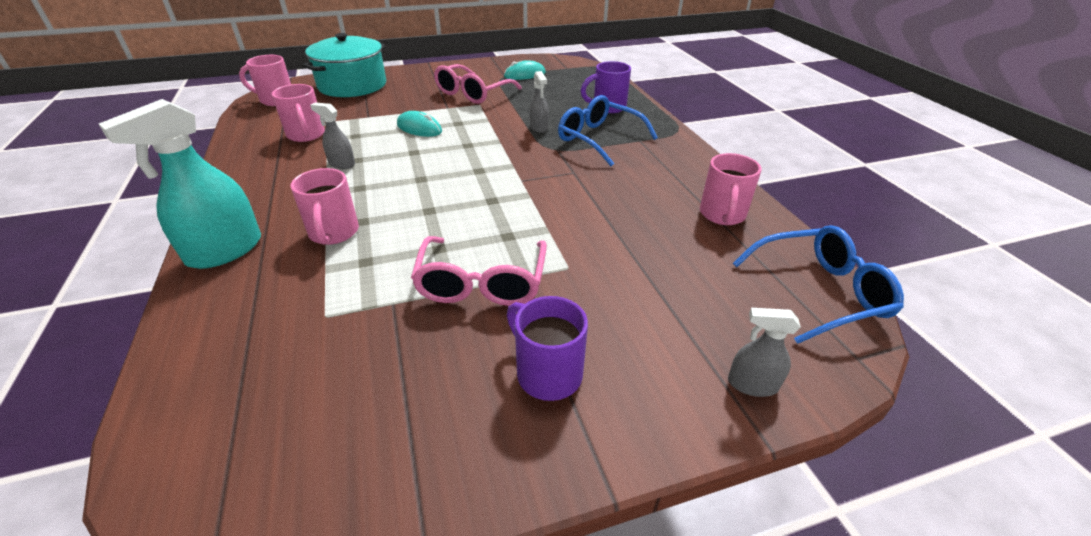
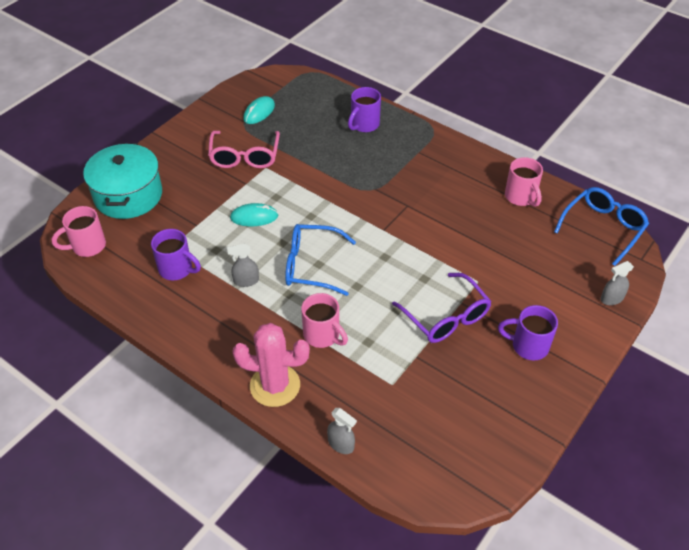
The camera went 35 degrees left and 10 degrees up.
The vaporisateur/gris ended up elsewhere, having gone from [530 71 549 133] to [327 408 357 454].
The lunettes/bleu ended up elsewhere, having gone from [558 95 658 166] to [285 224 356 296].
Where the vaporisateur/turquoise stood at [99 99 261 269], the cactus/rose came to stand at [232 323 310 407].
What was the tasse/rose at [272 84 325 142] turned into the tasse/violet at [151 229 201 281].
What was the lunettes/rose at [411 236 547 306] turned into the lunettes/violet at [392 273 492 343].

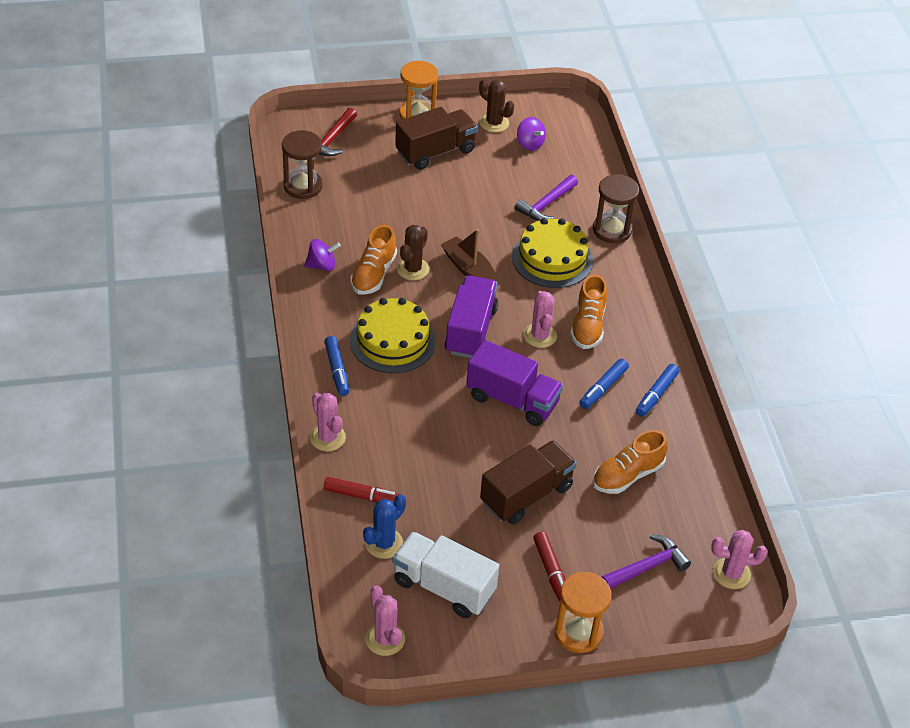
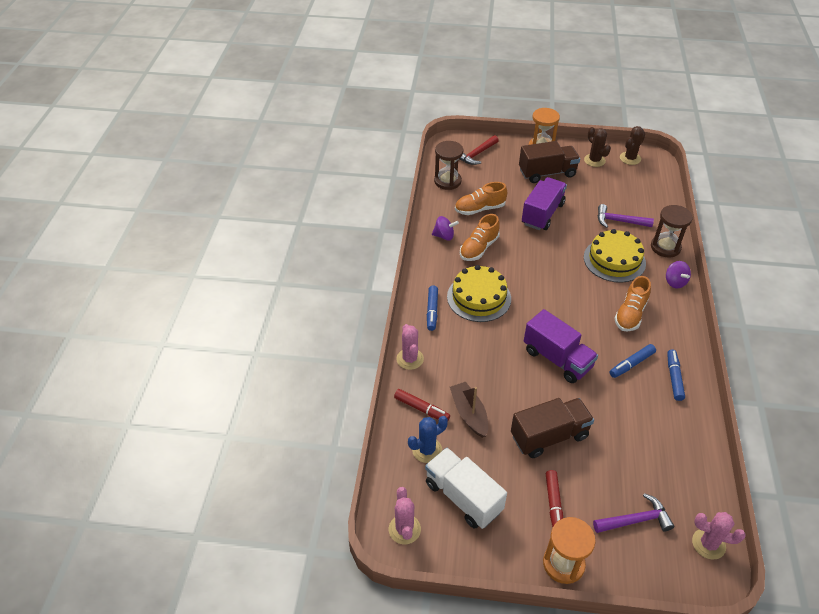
The camera went 20 degrees right and 0 degrees up.
The second view lost the cactus/rose at [523 291 557 348].
The cactus/marron ended up elsewhere, having gone from [397 225 429 280] to [620 126 645 165].
The bateau/marron ended up elsewhere, having gone from [441 229 496 281] to [450 382 488 438].
The camion/violet ended up elsewhere, having gone from [444 275 498 358] to [522 177 567 230].
The toupie/violet ended up elsewhere, having gone from [517 117 546 151] to [666 261 691 289].
The chaussure/orange ended up elsewhere, having gone from [593 430 668 494] to [455 182 507 215].
The marteau/violet at [515 175 578 221] ended up facing another way, 45 degrees clockwise from before.
The feutre/bleu at [636 364 680 417] ended up facing another way, 135 degrees clockwise from before.

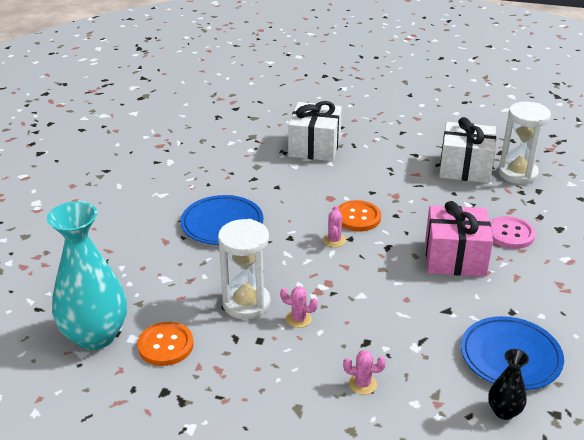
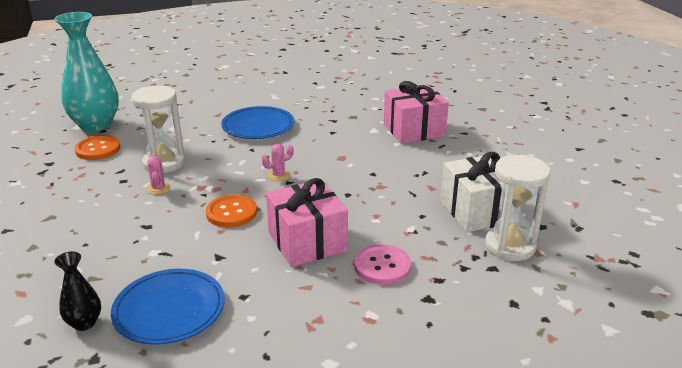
The camera went 60 degrees right and 5 degrees down.
The second view lost the cactus/rose at [343 350 386 395].
The bouton/orange ended up elsewhere, having gone from [338 200 381 231] to [206 195 257 228].
What was the cadeau/blanc at [288 101 342 161] turned into the cadeau/rose at [384 81 449 144].

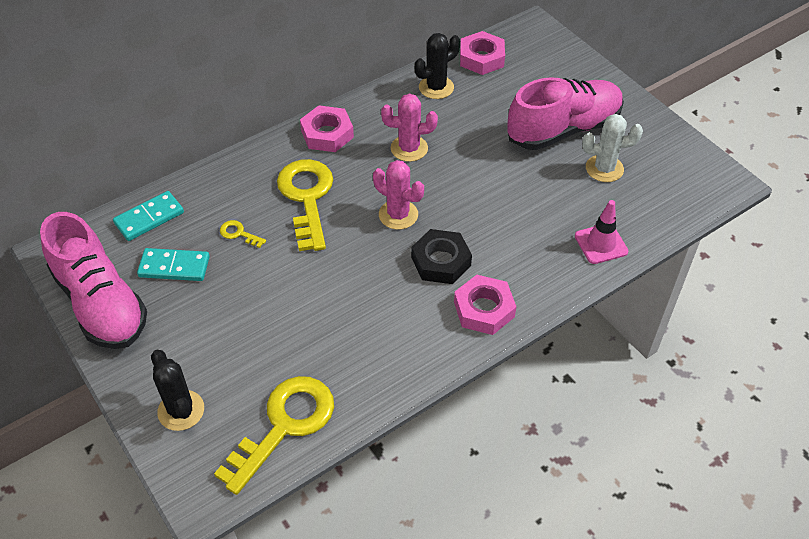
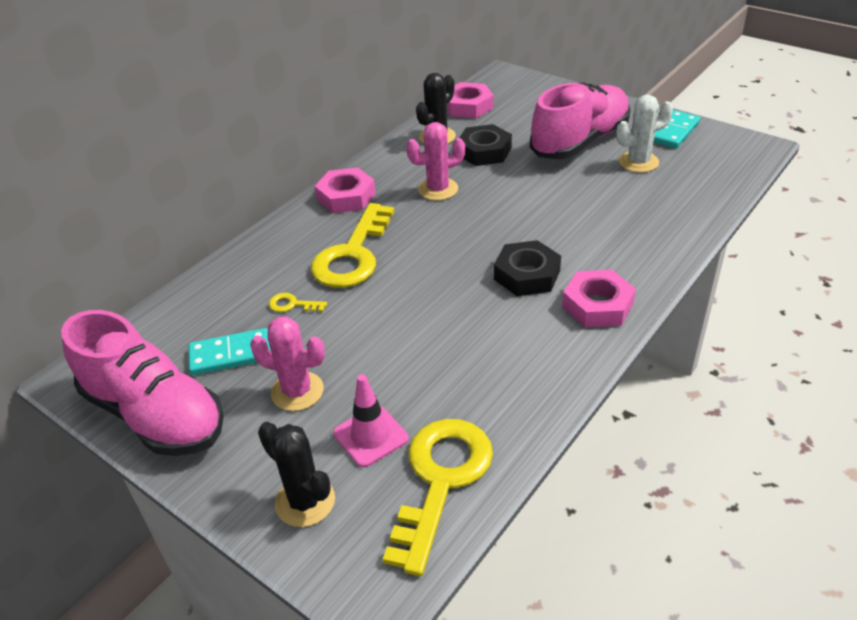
The camera went 15 degrees left and 10 degrees down.
The second view gained the écrou/noir at [459 124 512 166].
The domino/turquoise ended up elsewhere, having gone from [113 191 184 241] to [653 110 700 149].
The cactus/rose ended up elsewhere, having gone from [373 160 424 230] to [250 316 325 411].
The cône de chantier/rose ended up elsewhere, having gone from [575 200 629 264] to [333 374 409 467].
The clé/jaune at [277 159 333 251] ended up facing another way, 135 degrees counterclockwise from before.

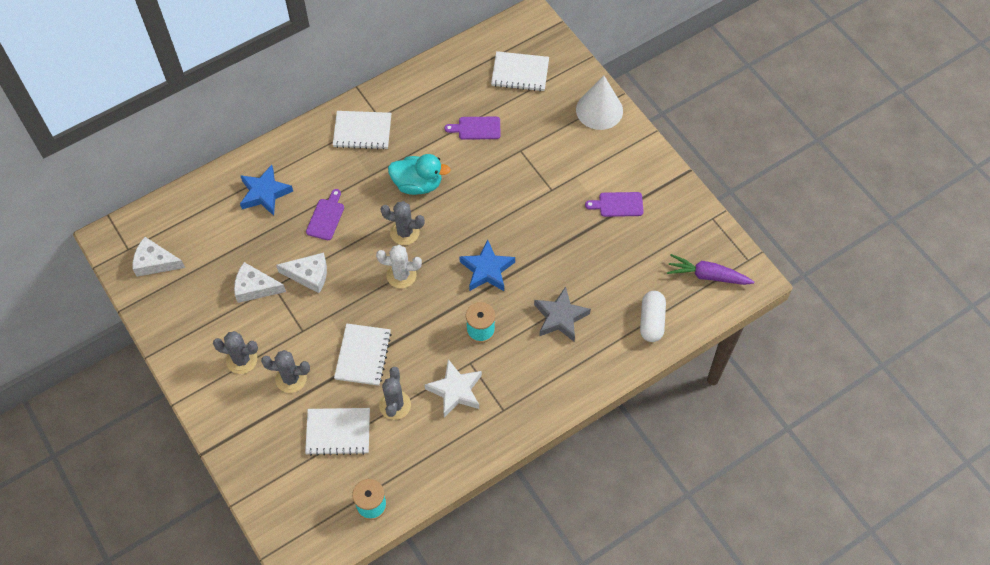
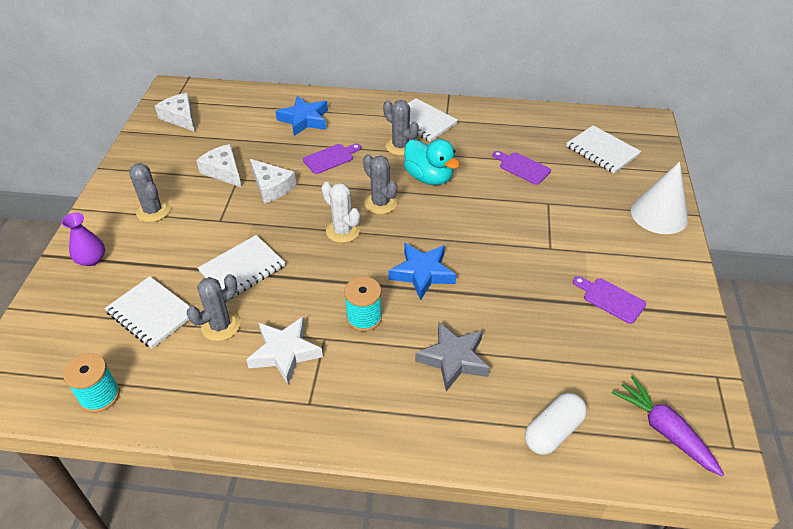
The camera went 40 degrees right and 15 degrees down.
The second view gained the vase/violet at [62 213 105 266].
The cactus/gris ended up elsewhere, having gone from [261 350 310 393] to [383 100 419 156].

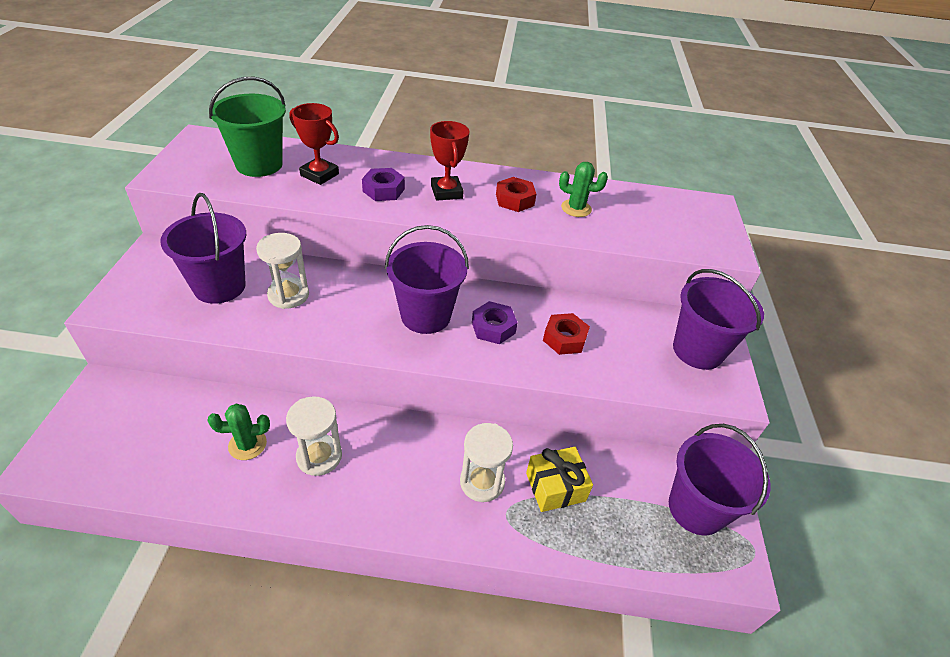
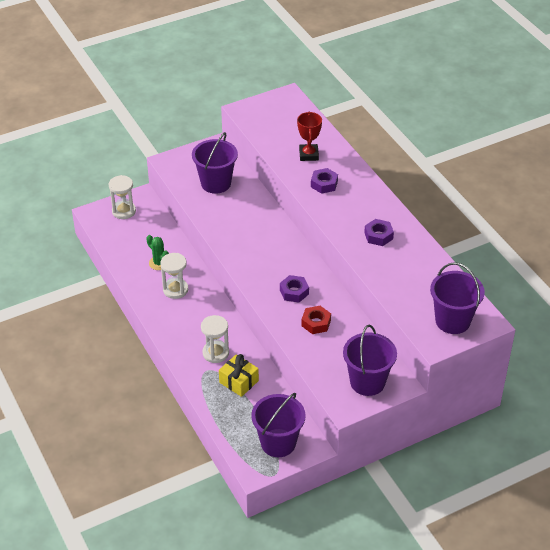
The camera went 60 degrees right and 0 degrees up.
The second view lost the seau/vert at [209 77 286 177].
The second view lost the trophée/rouge at [430 121 469 201].
The second view lost the cactus/vert at [559 162 608 217].
The sablier/blanc ended up elsewhere, having gone from [256 233 309 309] to [109 175 136 219].
The seau/violet ended up elsewhere, having gone from [385 225 469 334] to [430 262 485 334].
What was the écrou/rouge at [496 177 536 212] turned into the écrou/violet at [364 219 394 246].

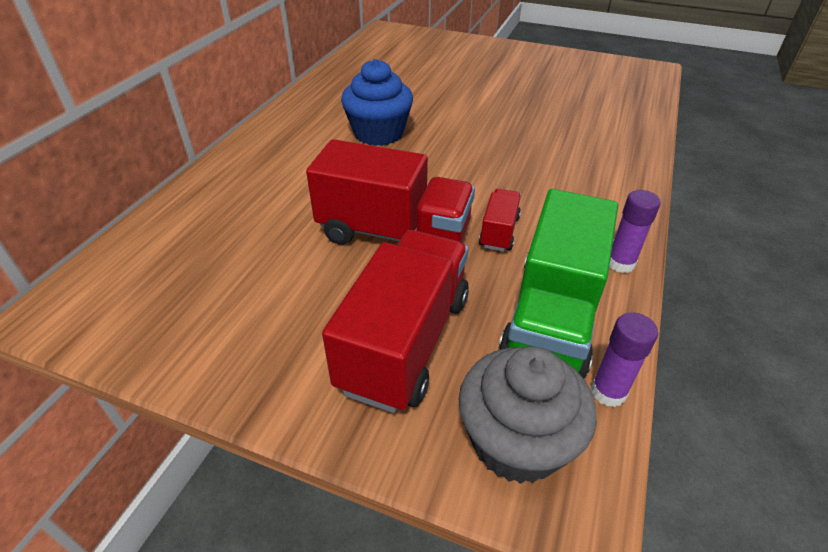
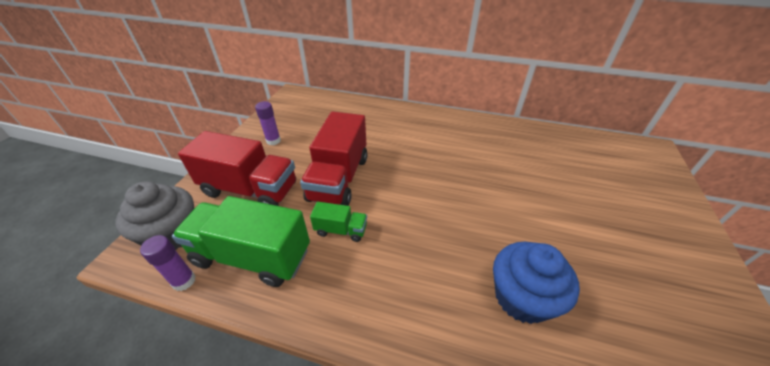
The camera went 85 degrees right and 0 degrees up.
The muffin/bleu ended up elsewhere, having gone from [341 59 413 146] to [493 242 580 324].
The bâton de colle/violet ended up elsewhere, having gone from [609 190 661 273] to [255 101 281 145].
What was the camion/rouge at [479 189 521 252] turned into the camion/vert at [310 202 367 242].

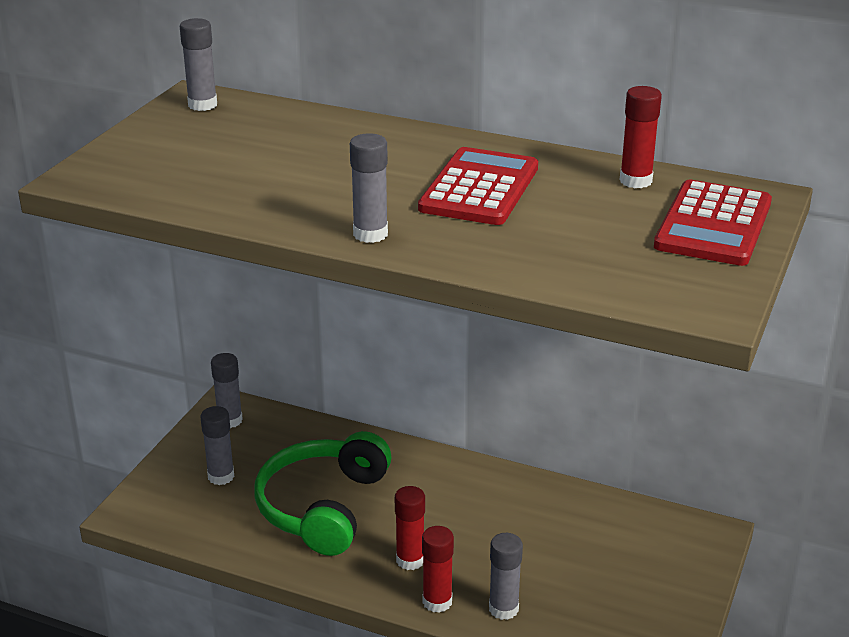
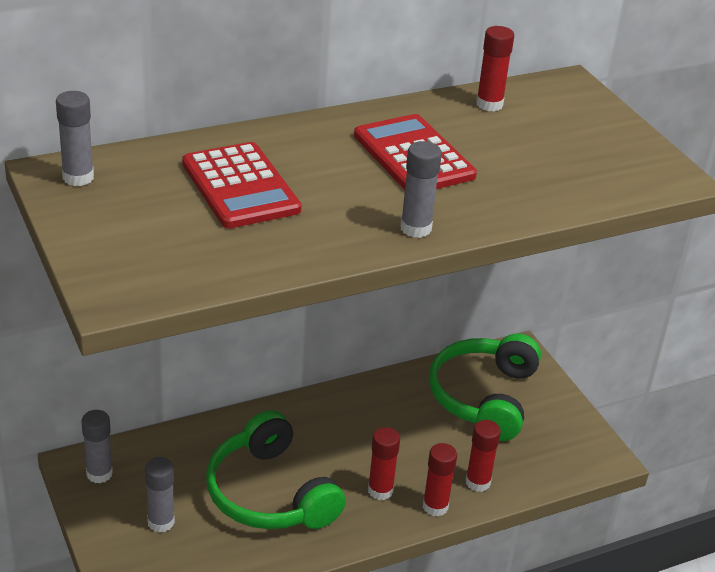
The camera went 50 degrees left and 5 degrees up.
The second view gained the casque audio/vert at [429 333 541 441].
The calculatrice/rouge ended up elsewhere, having gone from [654 180 772 266] to [182 142 301 228].
What was the bâton de colle/gris at [489 533 523 620] turned into the bâton de colle/rouge at [465 420 501 492].

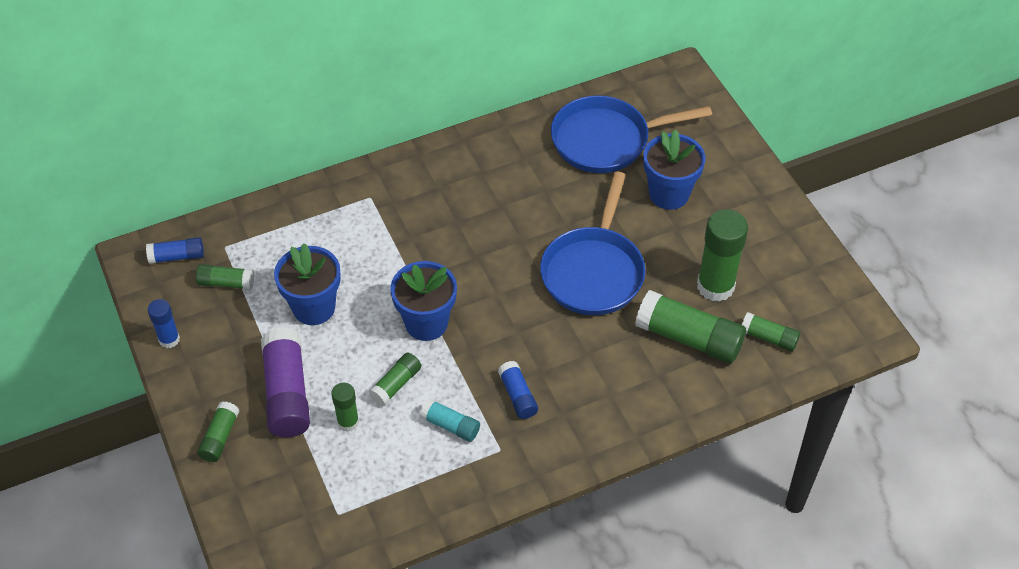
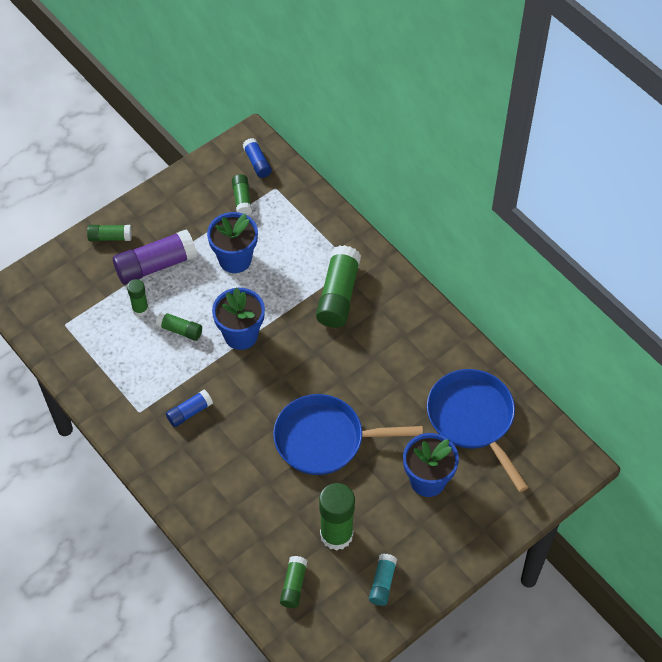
The camera went 75 degrees right and 5 degrees up.
The second view lost the bâton de colle/bleu at [148 299 180 348].
The bâton de colle/turquoise ended up elsewhere, having gone from [419 398 480 442] to [369 554 397 606].
The bâton de colle/vert ended up elsewhere, having gone from [635 290 746 364] to [316 245 361 328].

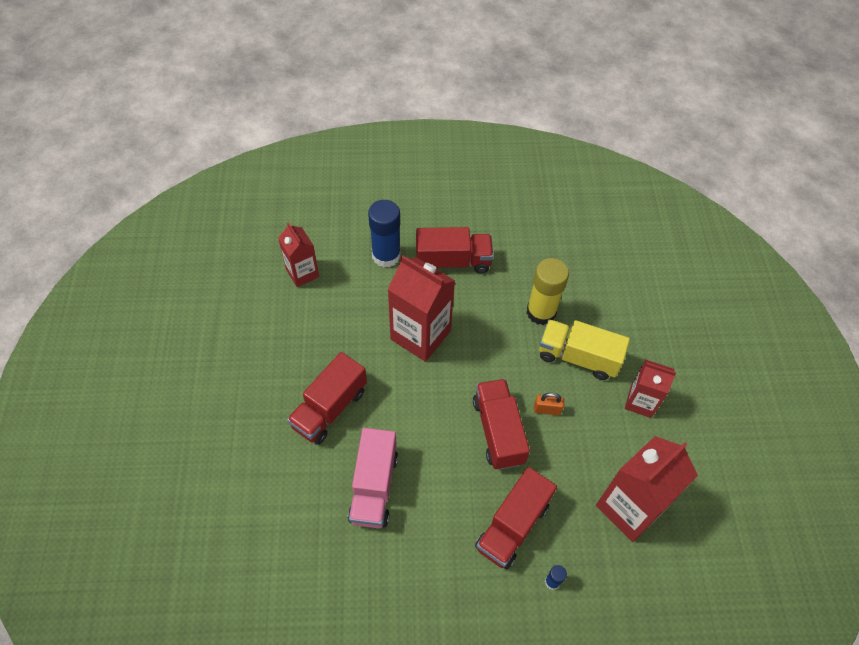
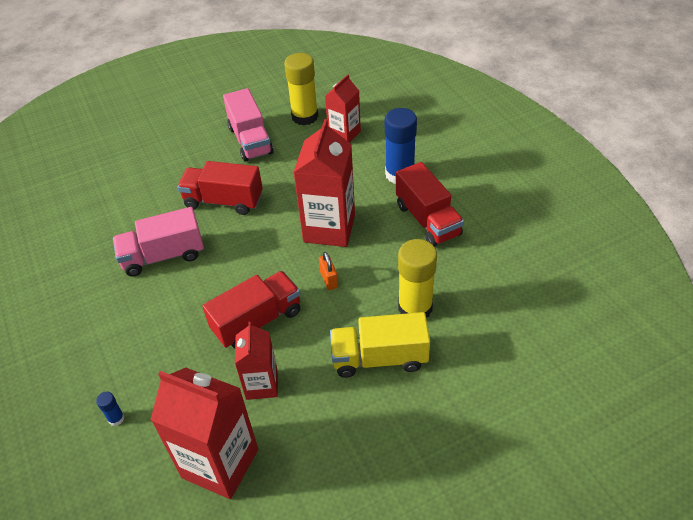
The camera went 70 degrees right and 10 degrees down.
The second view lost the camion/rouge at [475 467 557 569].
The second view gained the camion/rose at [223 88 274 162].
The second view gained the bâton de colle/jaune at [284 53 318 125].
The cadenas/orange ended up elsewhere, having gone from [534 393 564 415] to [319 252 338 290].
The brique de lait/rouge ended up elsewhere, having gone from [625 359 677 418] to [235 322 278 400].
The camion/jaune at [539 319 630 380] ended up facing another way, 90 degrees counterclockwise from before.

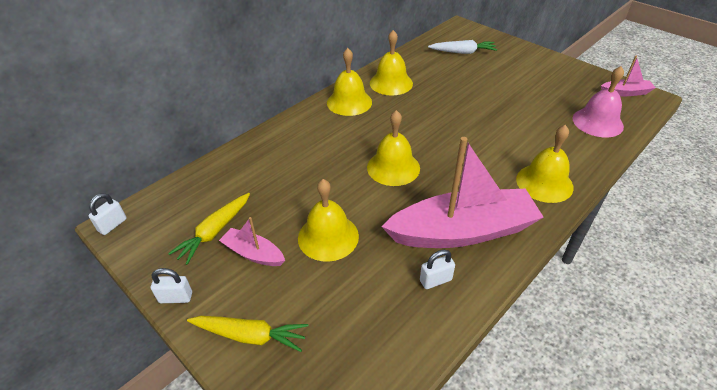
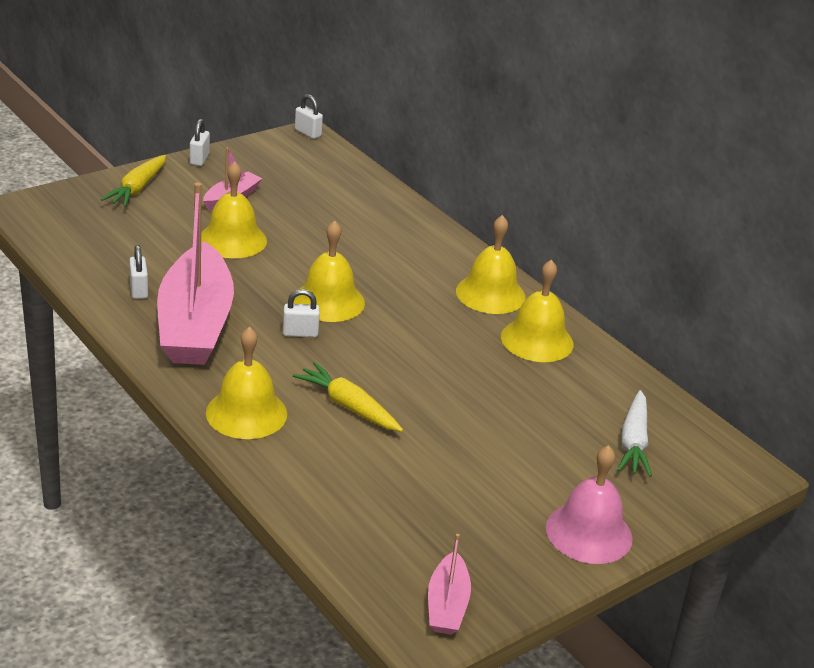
The camera went 95 degrees right and 10 degrees down.
The second view gained the cadenas/blanc at [283 289 320 337].
The carotte/jaune ended up elsewhere, having gone from [168 193 250 265] to [293 362 403 432].
The cloche/rose ended up elsewhere, having gone from [573 66 624 137] to [546 445 633 564].

